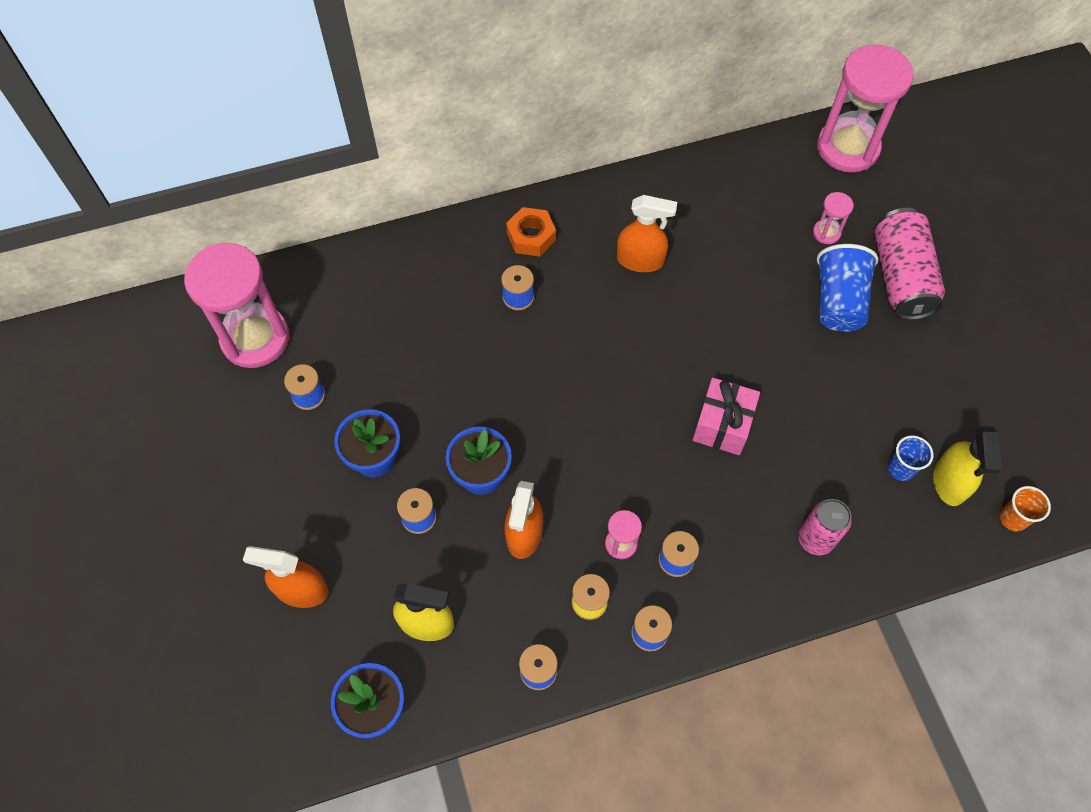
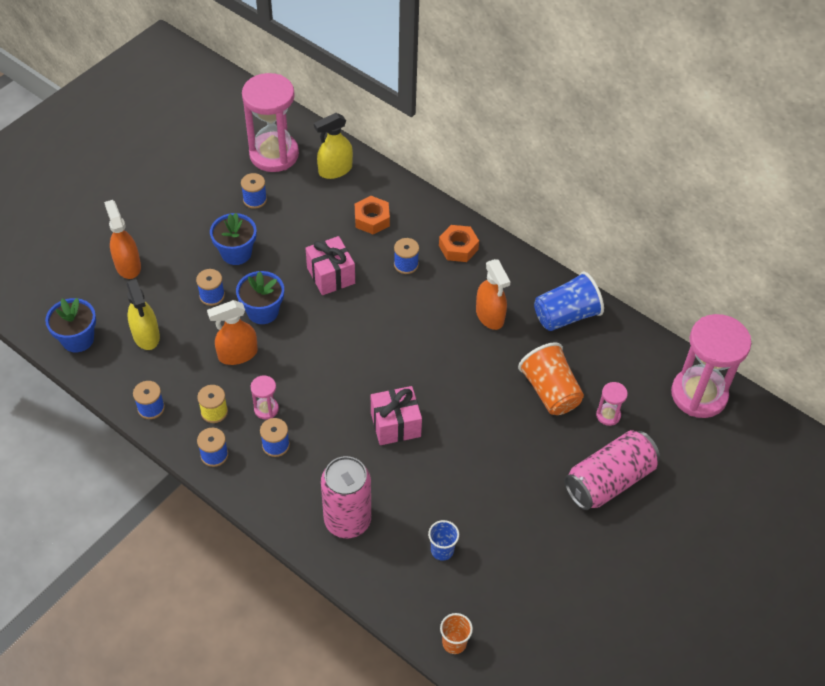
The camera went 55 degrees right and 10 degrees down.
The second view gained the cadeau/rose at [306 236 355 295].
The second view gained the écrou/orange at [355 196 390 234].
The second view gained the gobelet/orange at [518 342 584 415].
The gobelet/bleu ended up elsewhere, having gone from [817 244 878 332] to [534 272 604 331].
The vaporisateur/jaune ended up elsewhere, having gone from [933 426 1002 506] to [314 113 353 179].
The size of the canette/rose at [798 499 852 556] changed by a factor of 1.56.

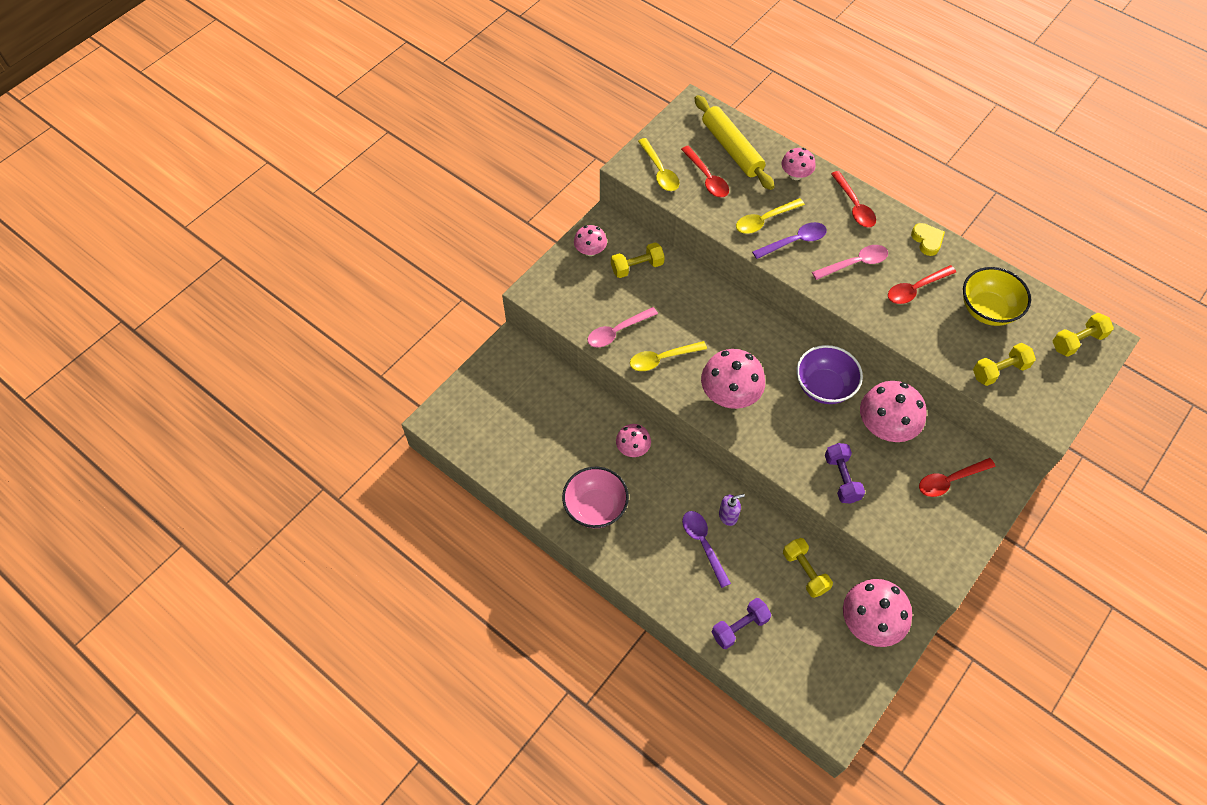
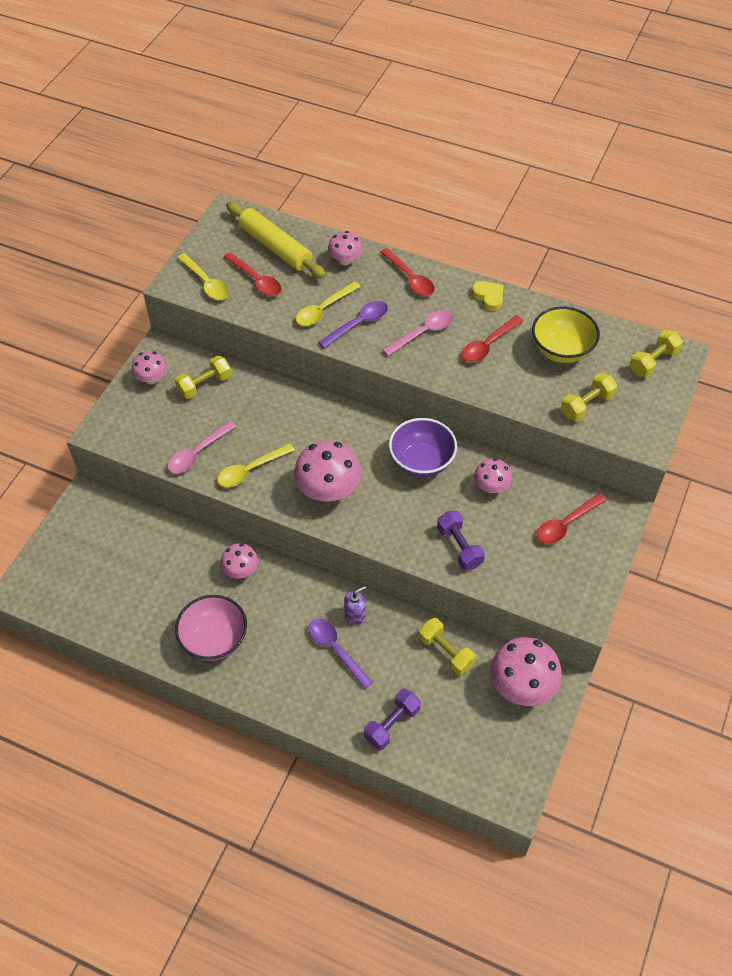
The camera went 15 degrees left and 5 degrees down.
The size of the champignon/rose at [860 381 927 442] changed by a factor of 0.57.

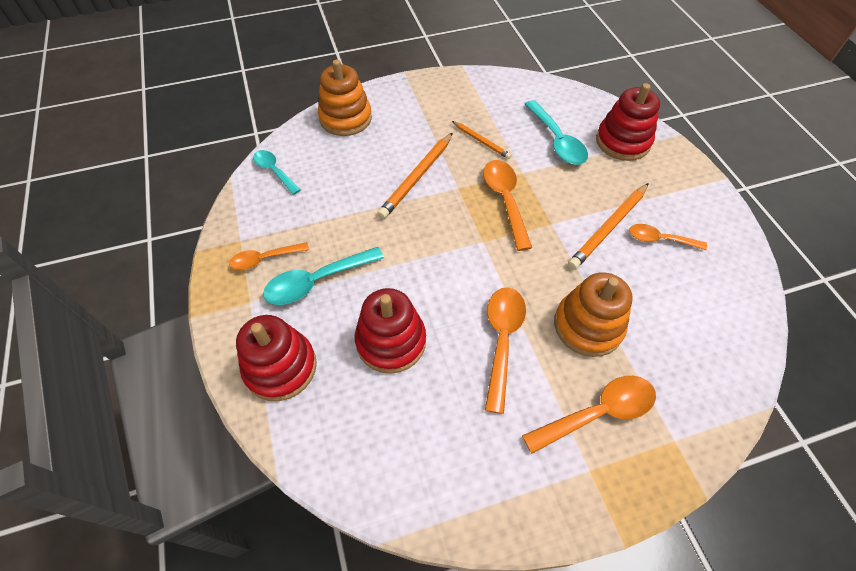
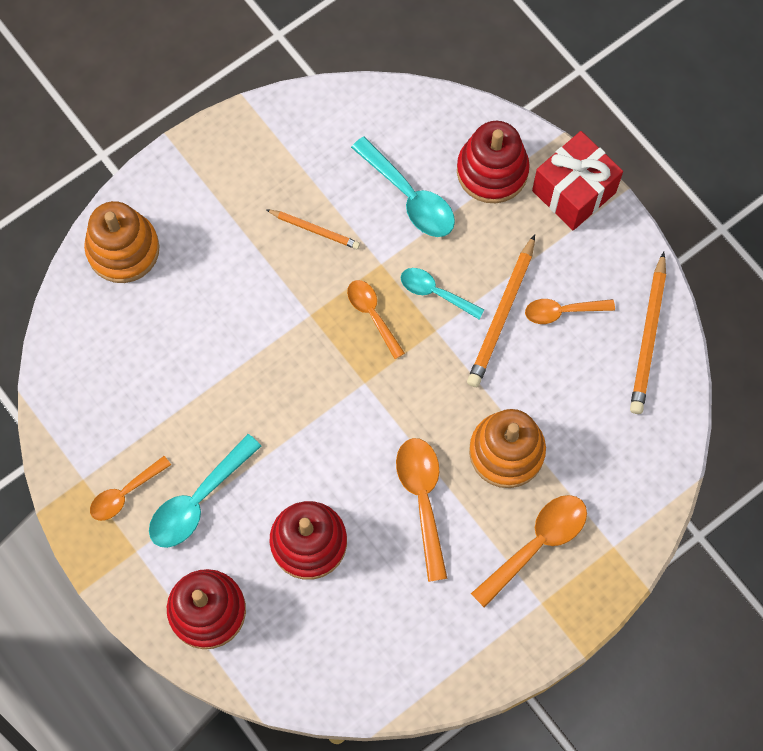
The camera went 20 degrees left and 15 degrees up.
The second view gained the cadeau/rouge at [532 131 623 230].
The cuillère/turquoise ended up elsewhere, having gone from [253 150 301 195] to [401 268 485 319].
The crayon/orange ended up elsewhere, having gone from [377 133 453 219] to [630 252 666 414].
The size of the cuillère/orange at [483 160 532 251] changed by a factor of 0.65.

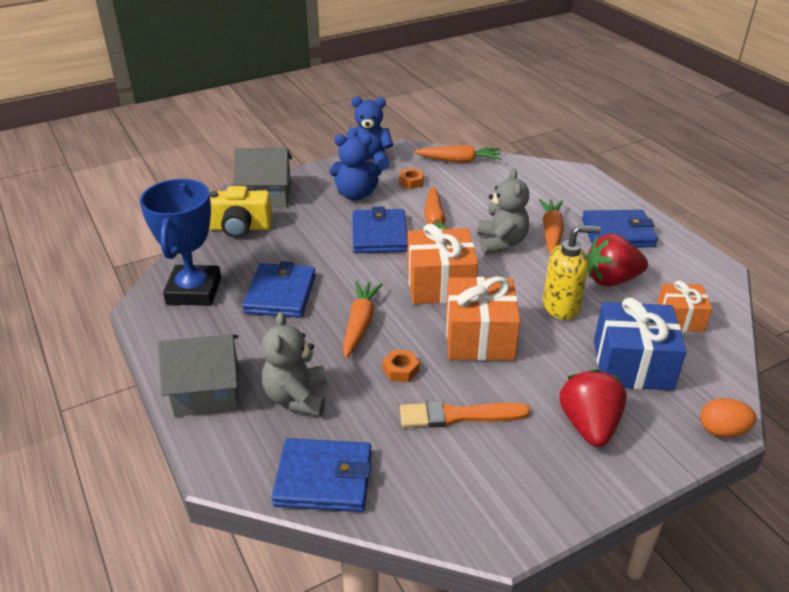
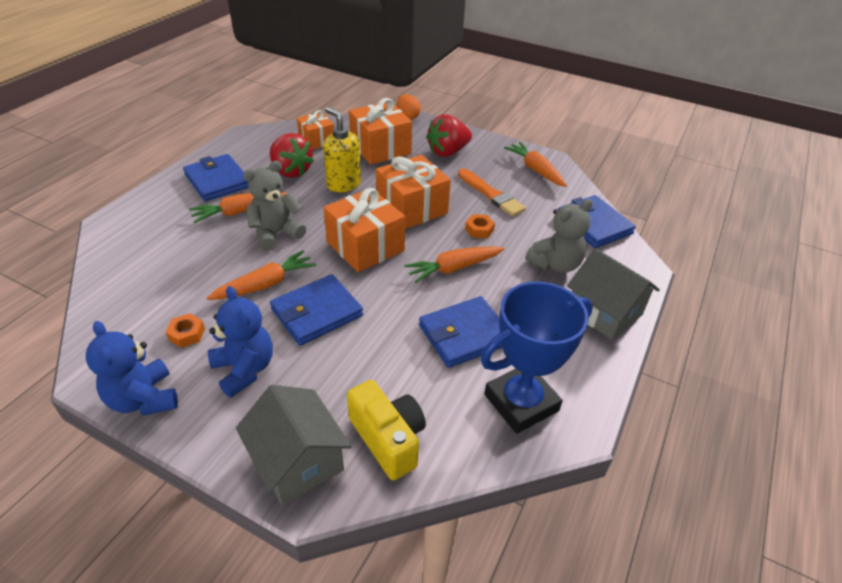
The camera went 125 degrees left and 5 degrees up.
The carotte/orange ended up elsewhere, having gone from [414 145 502 163] to [504 142 567 187].
What was the cadeau/bleu at [594 298 687 391] turned into the cadeau/orange at [349 98 412 165].

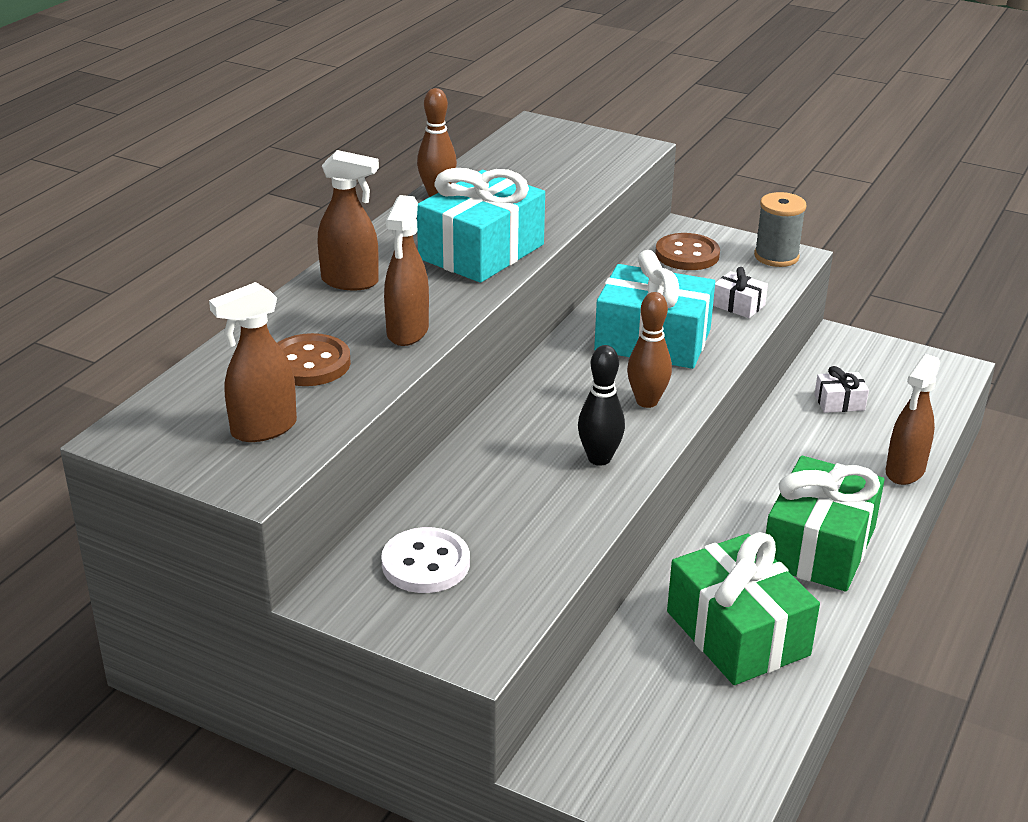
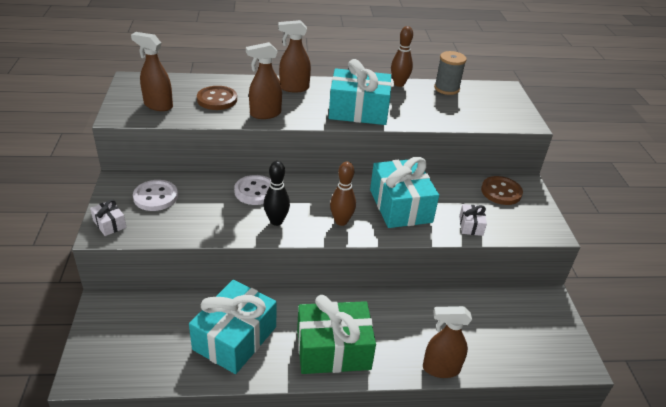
The camera went 55 degrees right and 5 degrees up.
The second view gained the bouton/blanc at [234 175 271 205].
The bobine/gris ended up elsewhere, having gone from [754 192 807 267] to [434 51 467 95].
The cadeau/blanc ended up elsewhere, having gone from [814 366 869 413] to [90 200 127 236].
What was the cadeau/vert at [667 532 820 685] turned into the cadeau/turquoise at [189 280 277 374].
The vaporisateur/marron at [317 150 379 290] ended up facing another way, 105 degrees clockwise from before.

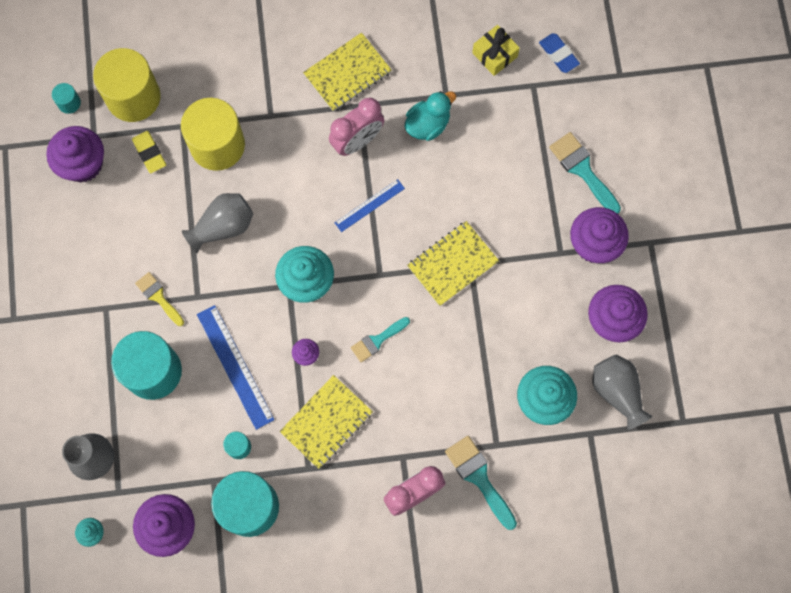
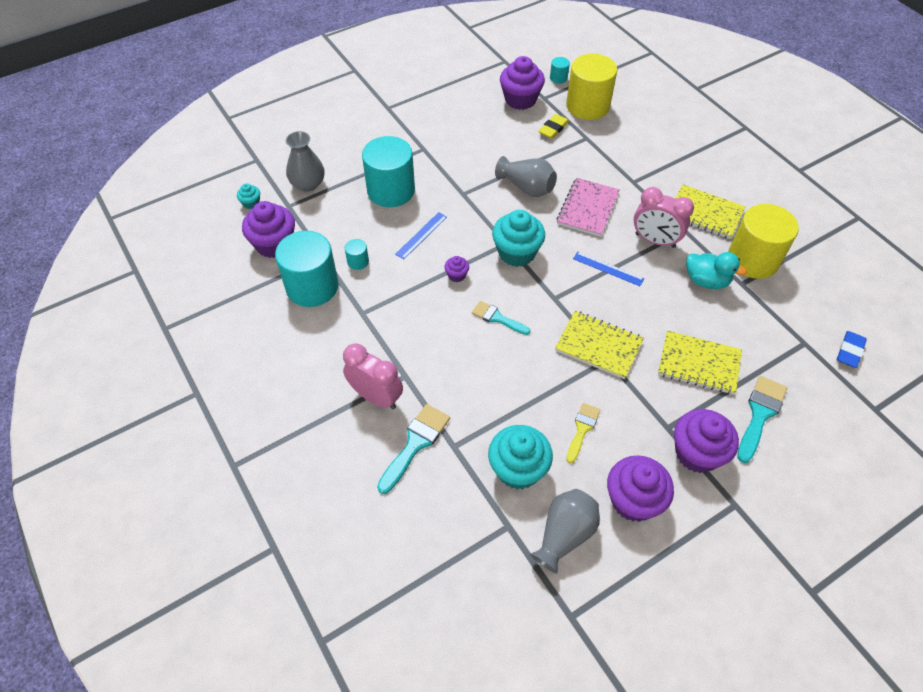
The camera went 65 degrees right and 20 degrees down.
The second view lost the cadeau/jaune at [472 25 520 76].
The second view gained the carnet/rose at [556 178 620 237].
The pinceau/jaune ended up elsewhere, having gone from [135 272 184 326] to [566 403 601 463].
The cylindre/jaune ended up elsewhere, having gone from [181 98 245 171] to [728 204 799 279].
The carnet/jaune ended up elsewhere, having gone from [279 375 373 469] to [658 331 742 395].
The size of the règle/bleu at [197 305 275 430] changed by a factor of 0.61.

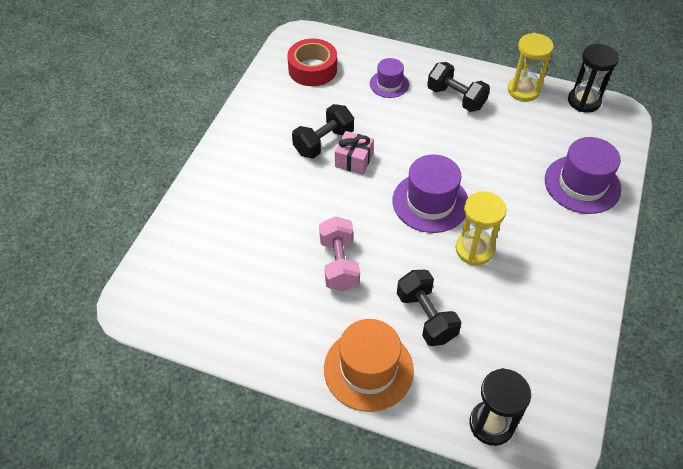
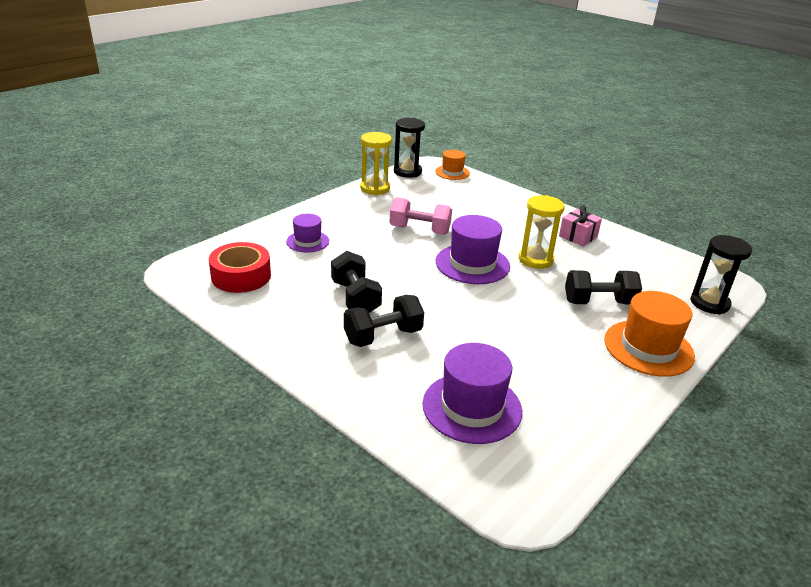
The camera went 70 degrees left and 20 degrees down.
The second view gained the chapeau/orange at [435 150 470 180].
The haltère/rose ended up elsewhere, having gone from [319 216 360 291] to [390 197 452 235].
The cadeau/rose ended up elsewhere, having gone from [335 131 374 175] to [559 205 602 246].
The haltère/noir ended up elsewhere, having gone from [427 62 490 112] to [344 295 424 347].
The chapeau/violet ended up elsewhere, having gone from [545 137 621 214] to [423 343 522 444].

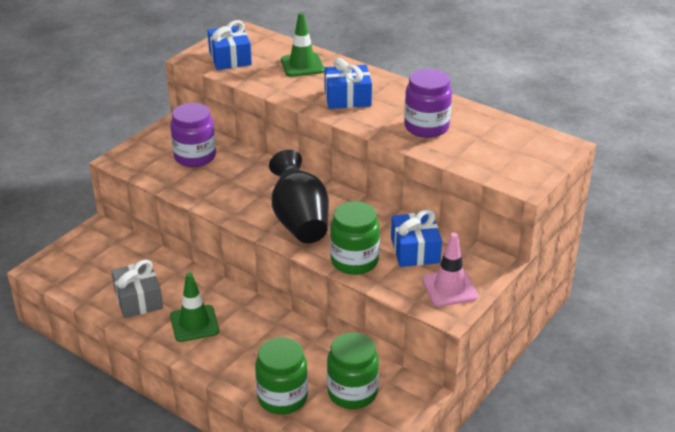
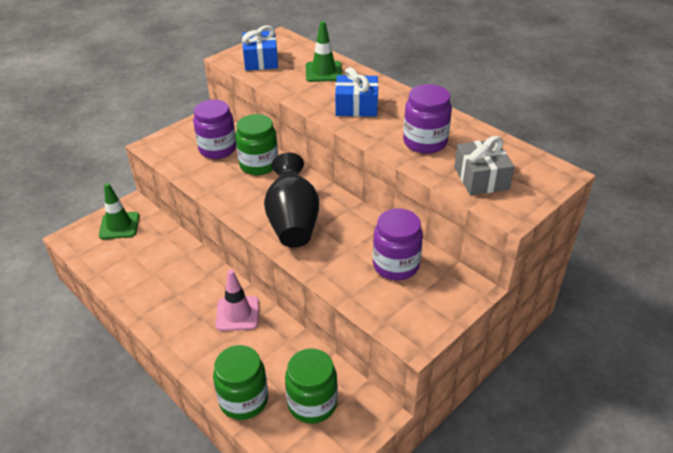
The camera went 10 degrees right and 5 degrees up.
The cadeau/gris ended up elsewhere, having gone from [111 260 163 318] to [454 136 515 195].
The cône de chantier/vert ended up elsewhere, having gone from [170 273 219 342] to [99 183 139 239].
The bocal/vert ended up elsewhere, having gone from [330 201 380 275] to [235 114 278 175].
The cône de chantier/rose ended up elsewhere, having gone from [422 233 478 307] to [216 270 259 331].
Where the cadeau/bleu stood at [391 210 442 267], the bocal/violet came to stand at [373 208 423 281].

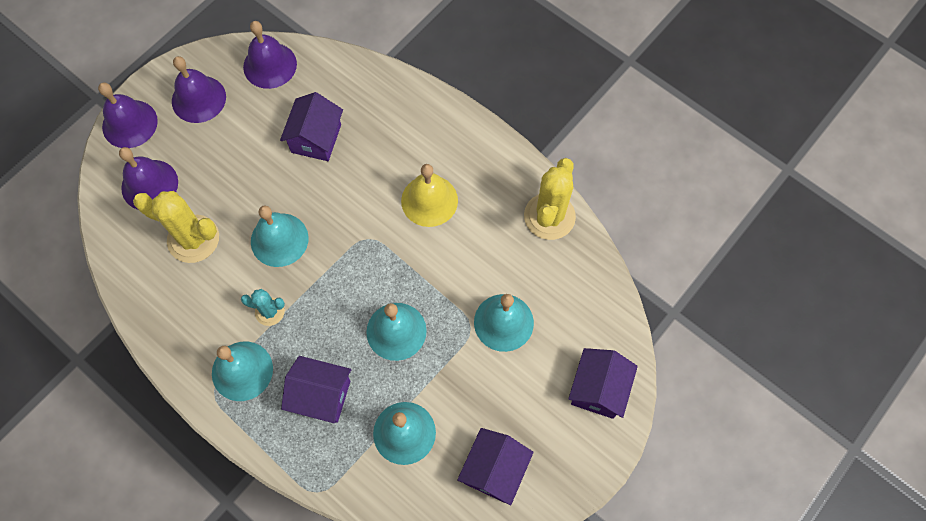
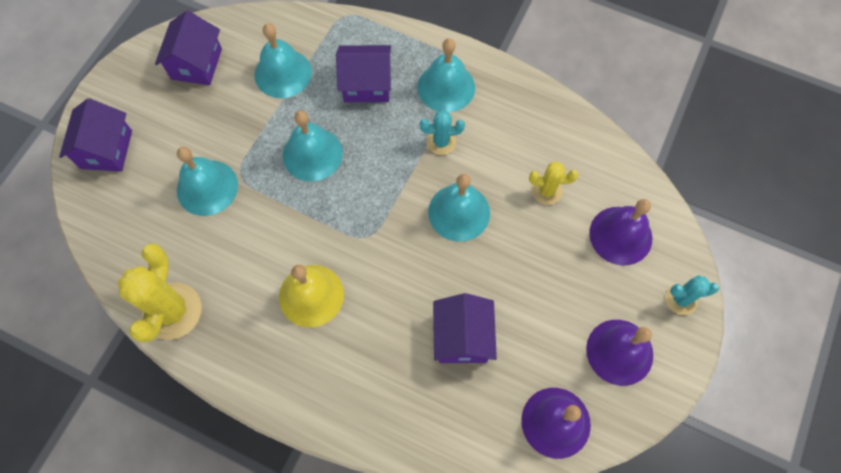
The camera went 165 degrees right and 0 degrees up.
Where the cloche/violet stood at [98 83 158 148], the cactus/turquoise came to stand at [665 275 719 315].
The size of the cactus/jaune at [133 191 219 263] changed by a factor of 0.55.

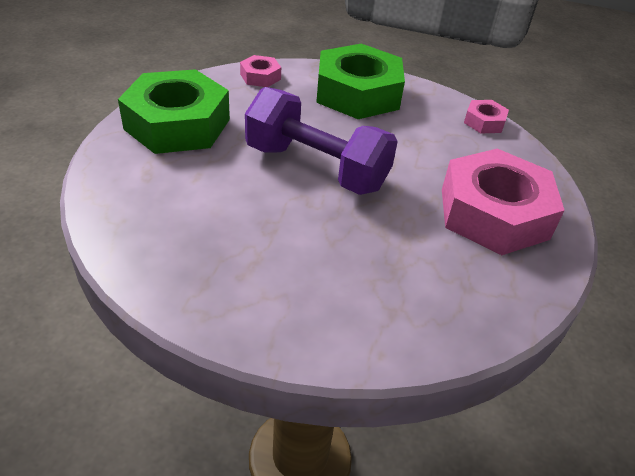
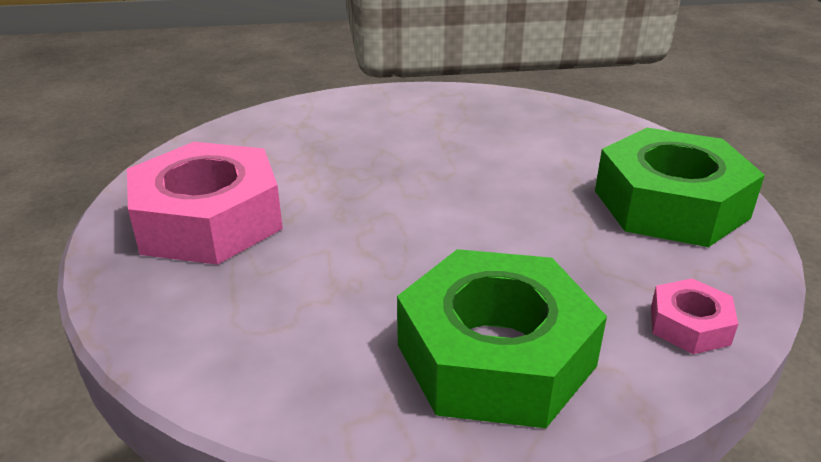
The camera went 160 degrees right and 10 degrees down.
The second view lost the haltère/violet at [245 87 398 195].
The second view lost the écrou/rose at [464 100 509 133].

